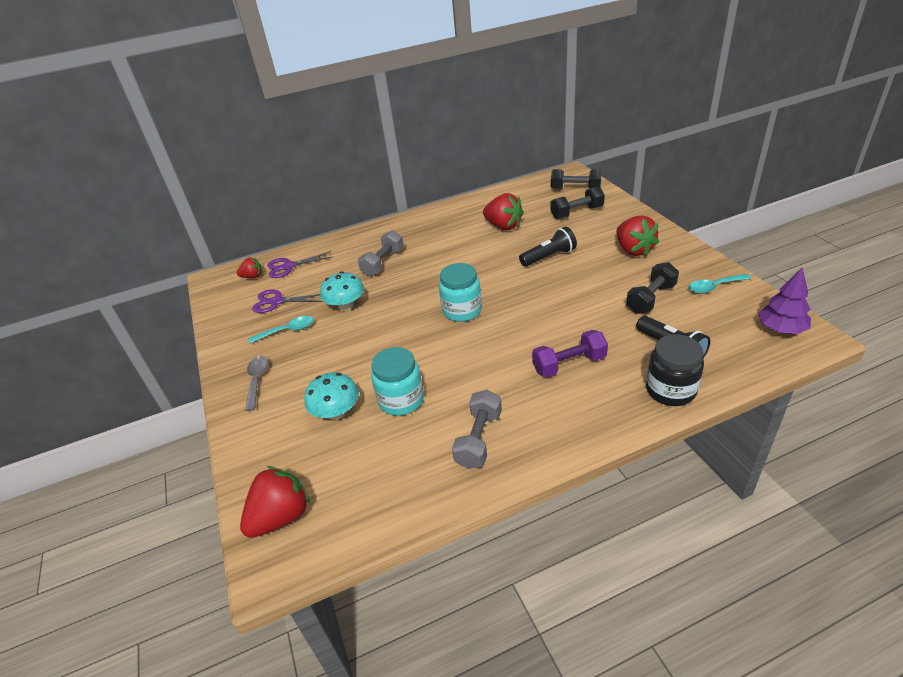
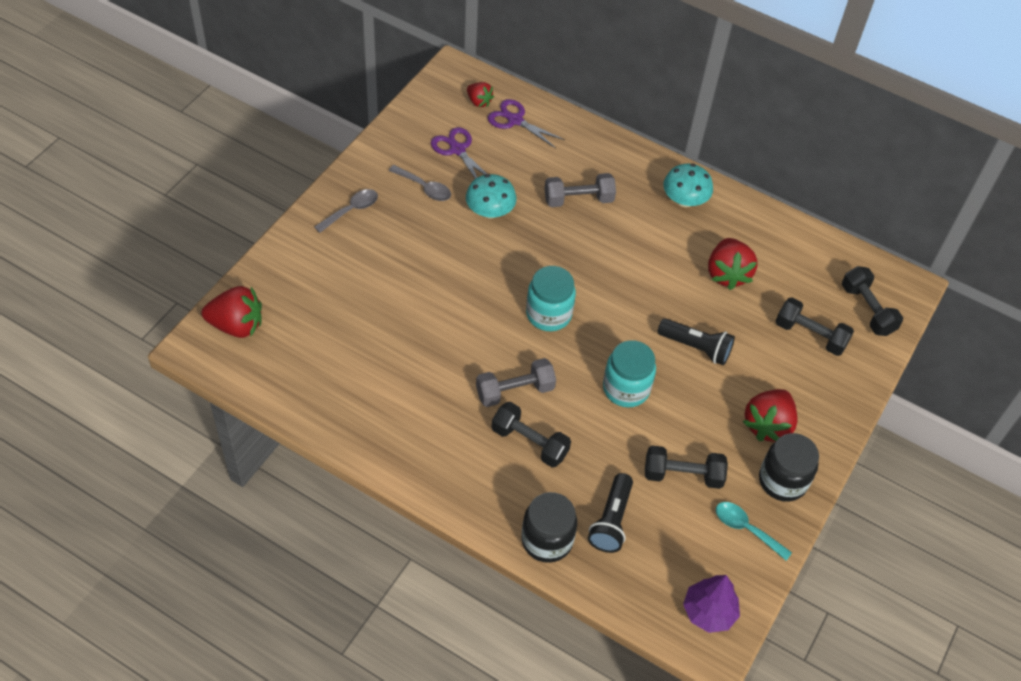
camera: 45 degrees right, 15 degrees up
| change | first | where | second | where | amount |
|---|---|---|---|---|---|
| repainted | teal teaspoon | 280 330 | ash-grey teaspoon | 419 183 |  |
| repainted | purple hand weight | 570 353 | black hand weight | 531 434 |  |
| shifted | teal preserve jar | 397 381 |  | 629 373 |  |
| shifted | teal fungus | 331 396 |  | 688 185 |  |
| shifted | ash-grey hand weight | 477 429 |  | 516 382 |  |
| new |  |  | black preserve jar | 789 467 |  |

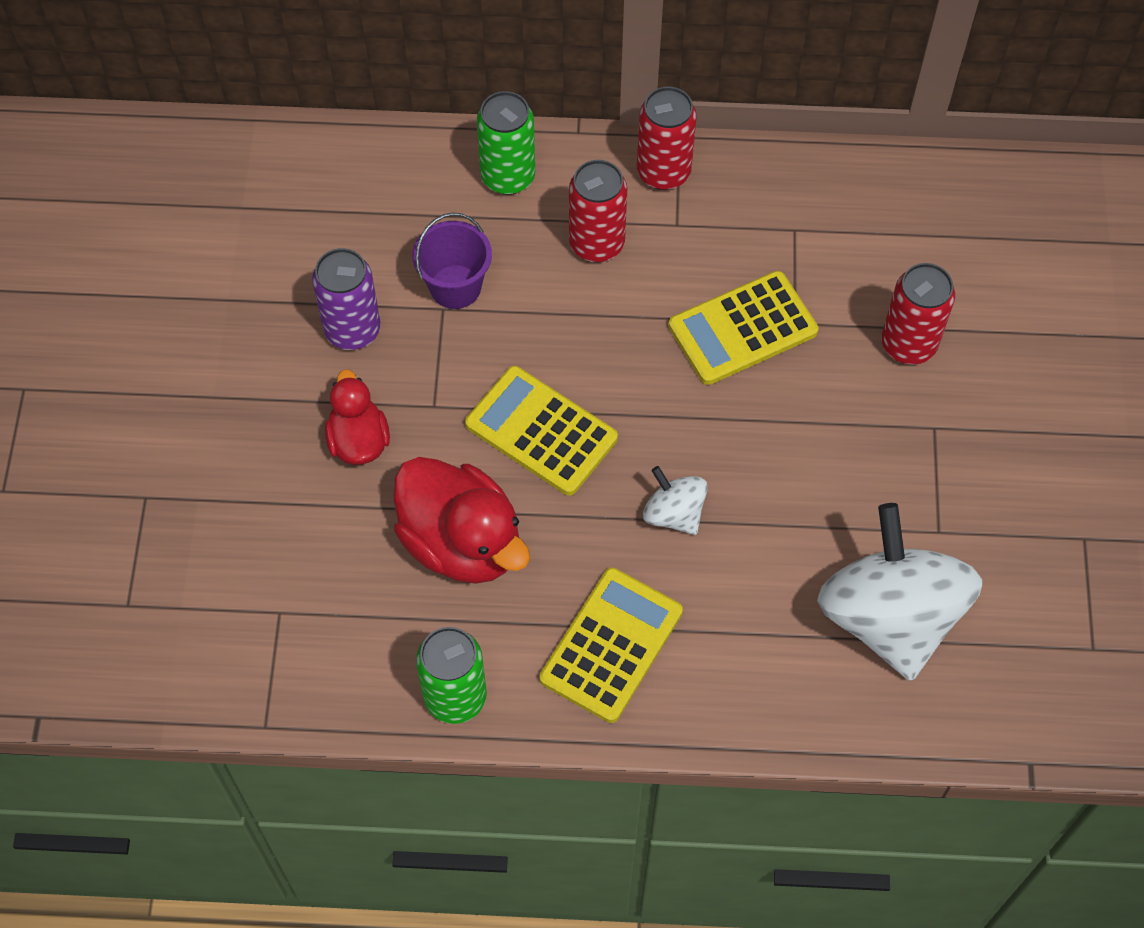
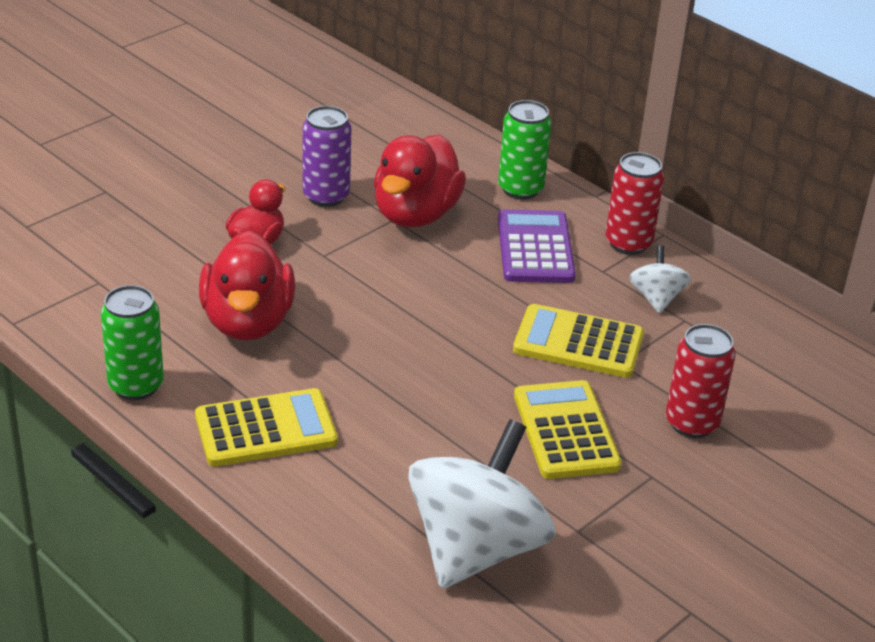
camera: 40 degrees right, 25 degrees down
| change | first | where | second | where | amount |
|---|---|---|---|---|---|
| swapped | scarlet soda can | 598 211 | purple calculator | 537 246 |  |
| swapped | purple pail | 452 260 | scarlet rubber duck | 420 181 |  |
| shifted | golden calculator | 541 430 |  | 568 429 |  |
| shifted | snow-white whirligig | 675 500 |  | 660 279 |  |

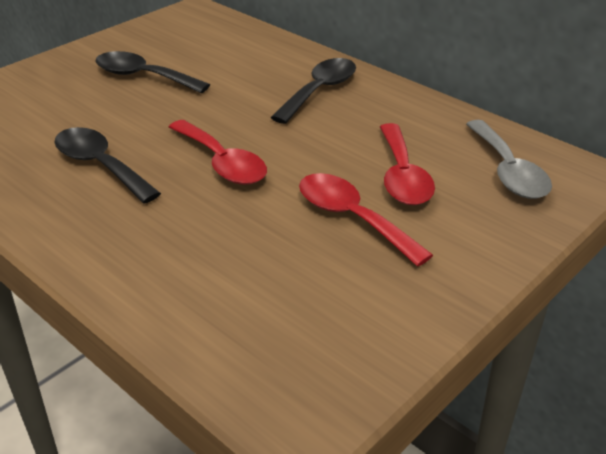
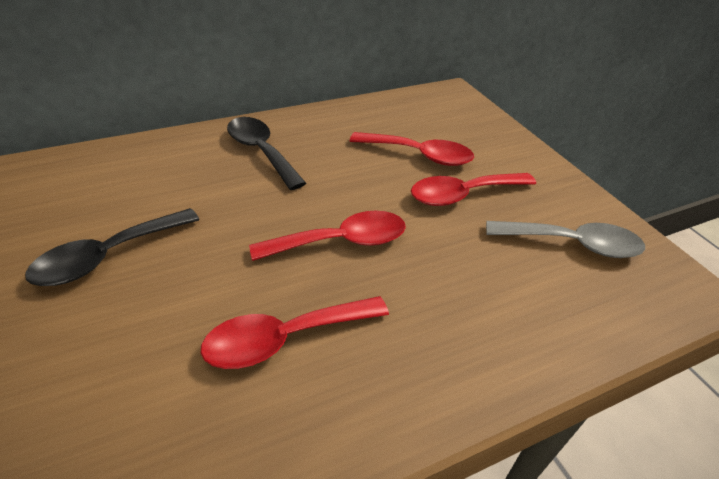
camera: 70 degrees left, 5 degrees up
| change | first | where | second | where | amount |
|---|---|---|---|---|---|
| shifted | ash-grey teaspoon | 509 159 |  | 565 239 |  |
| repainted | black teaspoon | 107 165 | scarlet teaspoon | 295 332 |  |

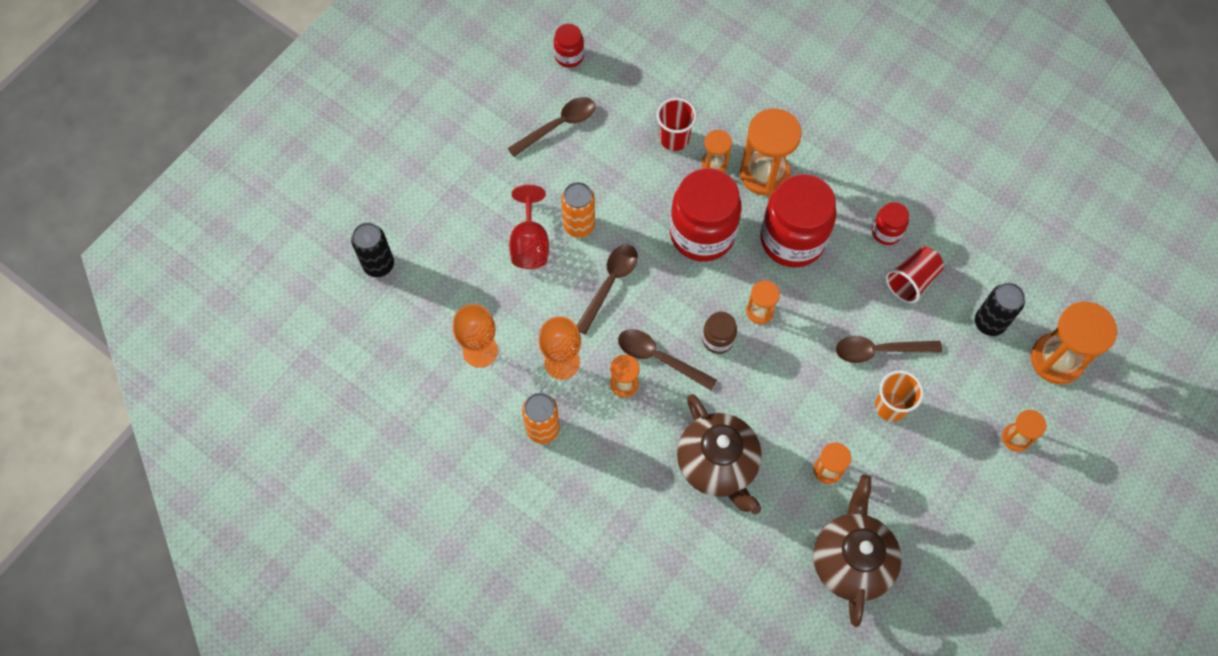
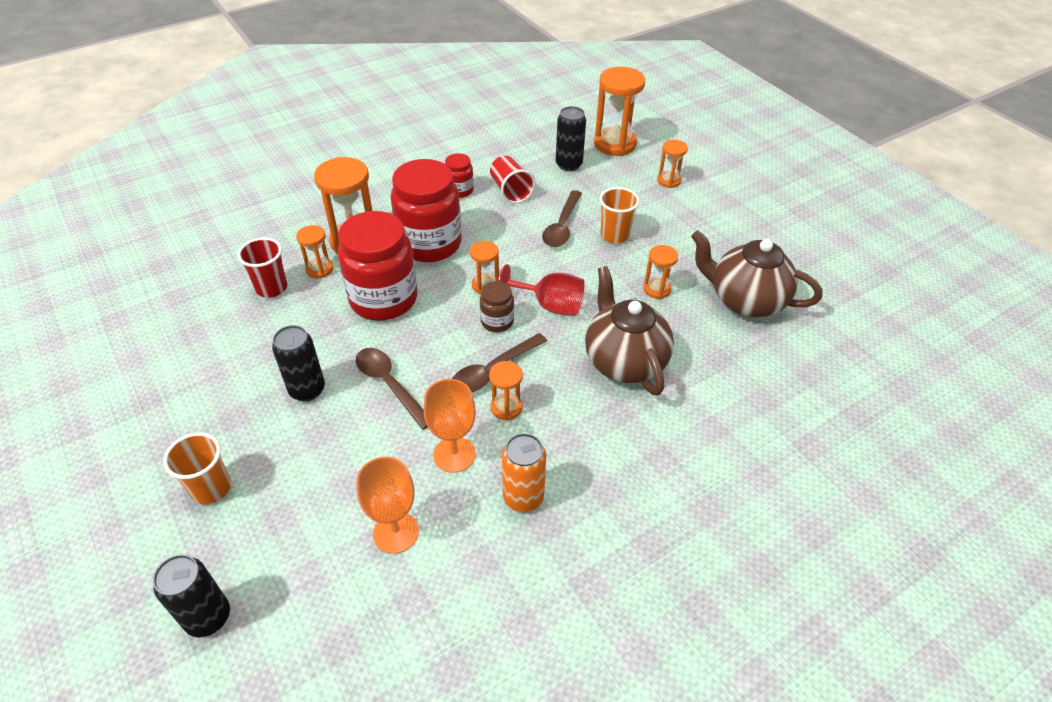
camera: 70 degrees left, 20 degrees down
| change | first | where | second | where | amount |
|---|---|---|---|---|---|
| gone | scarlet preserve jar | 569 46 |  |  |  |
| gone | dark brown teaspoon | 551 127 |  |  |  |
| repainted | orange soda can | 578 210 | black soda can | 298 363 |  |
| shifted | scarlet goblet | 529 227 |  | 541 290 |  |
| rotated | dark brown teapot | 719 454 |  | 629 331 | 105 degrees counterclockwise |
| new |  |  | orange tumbler | 197 468 |  |

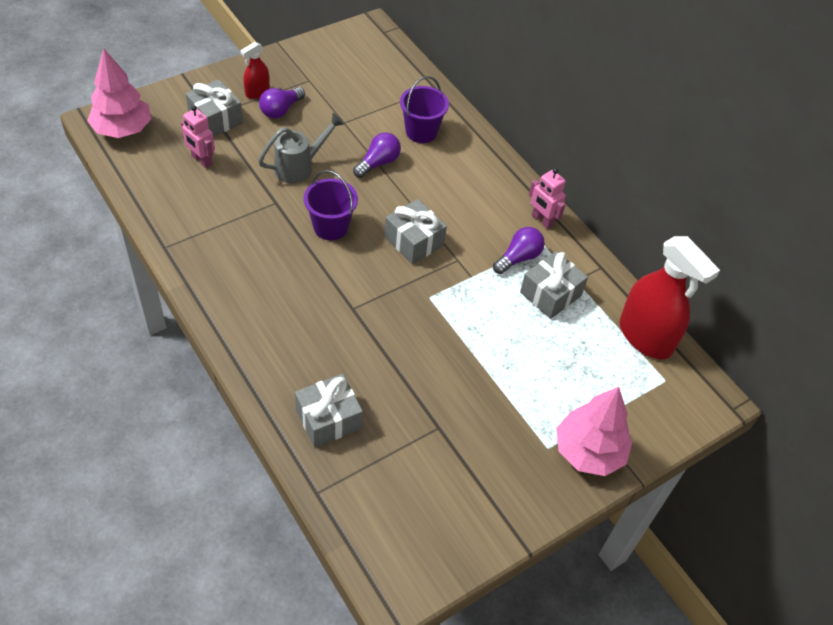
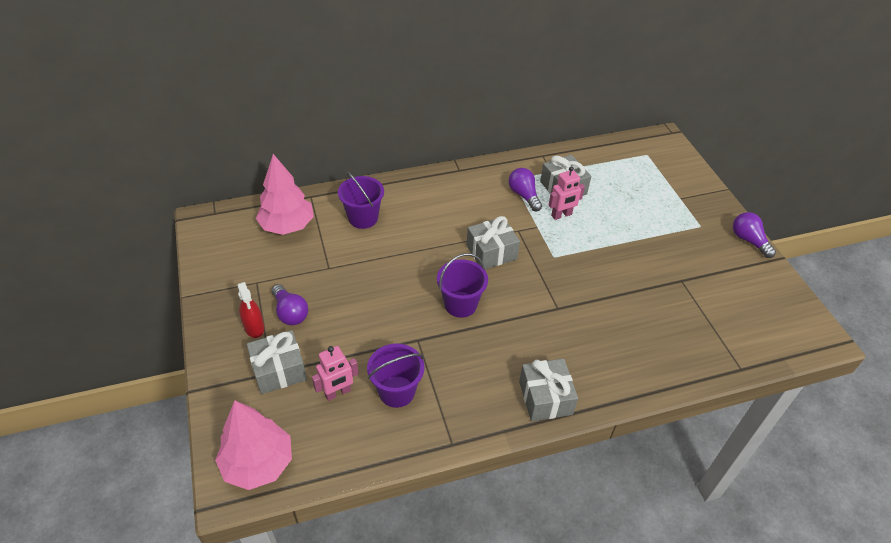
camera: 70 degrees left, 5 degrees down
| change | first | where | second | where | amount |
|---|---|---|---|---|---|
| gone | ash-grey sprinkling can | 301 148 |  |  |  |
| shifted | purple light bulb | 377 155 |  | 754 235 |  |
| shifted | rose-pink toy robot | 547 198 |  | 567 193 |  |
| gone | scarlet spray cleaner | 670 297 |  |  |  |
| shifted | ash-grey gift | 329 410 |  | 548 390 |  |
| shifted | rose-pink toy tree | 594 431 |  | 285 194 |  |
| new |  |  | purple pail | 395 376 |  |

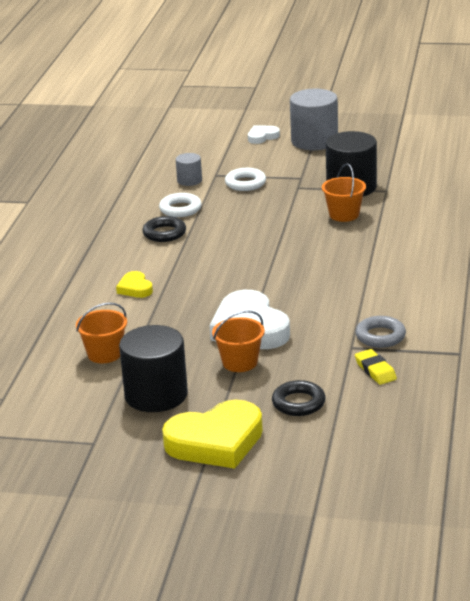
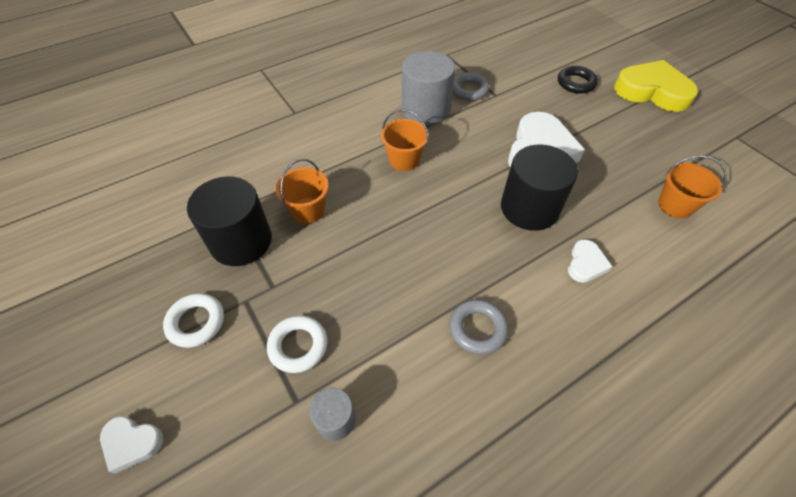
camera: 135 degrees left, 25 degrees up
| change | first | where | second | where | amount |
|---|---|---|---|---|---|
| shifted | ash-grey cylinder shape | 314 119 |  | 428 88 |  |
| shifted | snow-white hoop | 180 205 |  | 193 320 |  |
| repainted | black hoop | 164 229 | ash-grey hoop | 479 327 |  |
| repainted | golden heart shape | 134 284 | snow-white heart shape | 590 261 |  |
| shifted | orange pail | 238 341 |  | 405 140 |  |
| shifted | black cylinder shape | 153 368 |  | 539 187 |  |
| gone | golden pencil eraser | 376 367 |  |  |  |

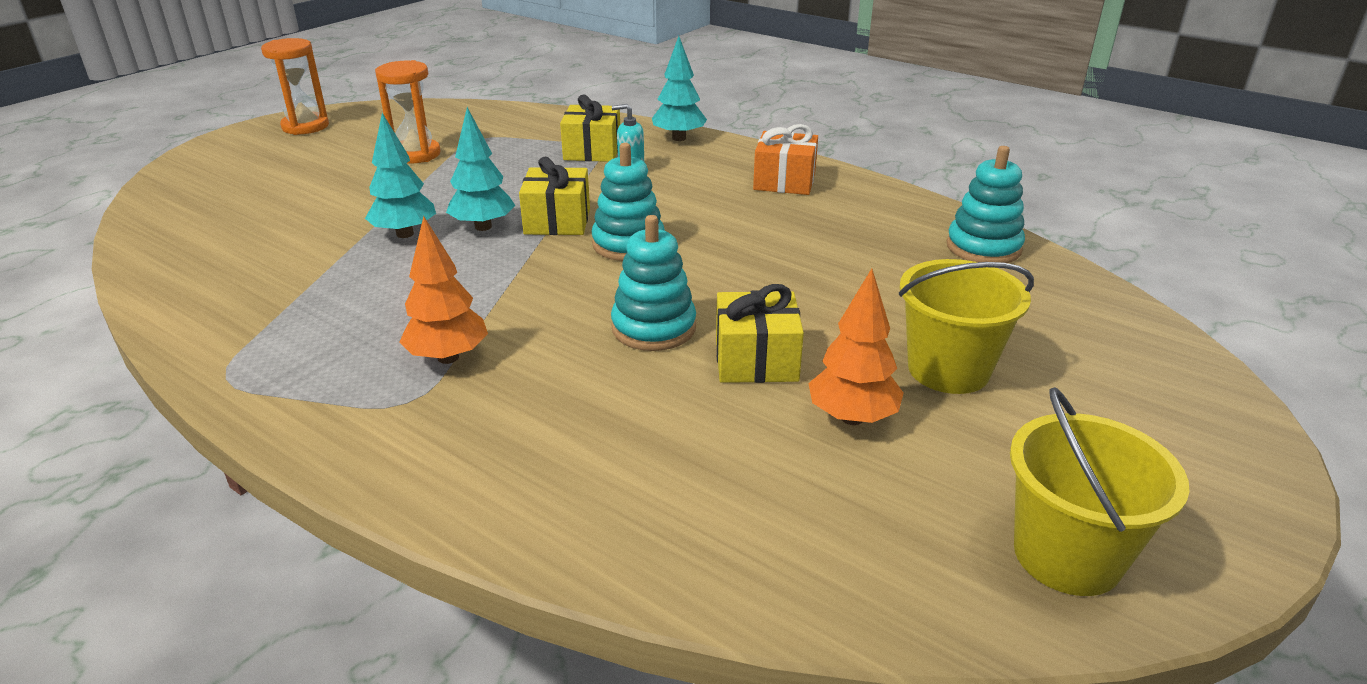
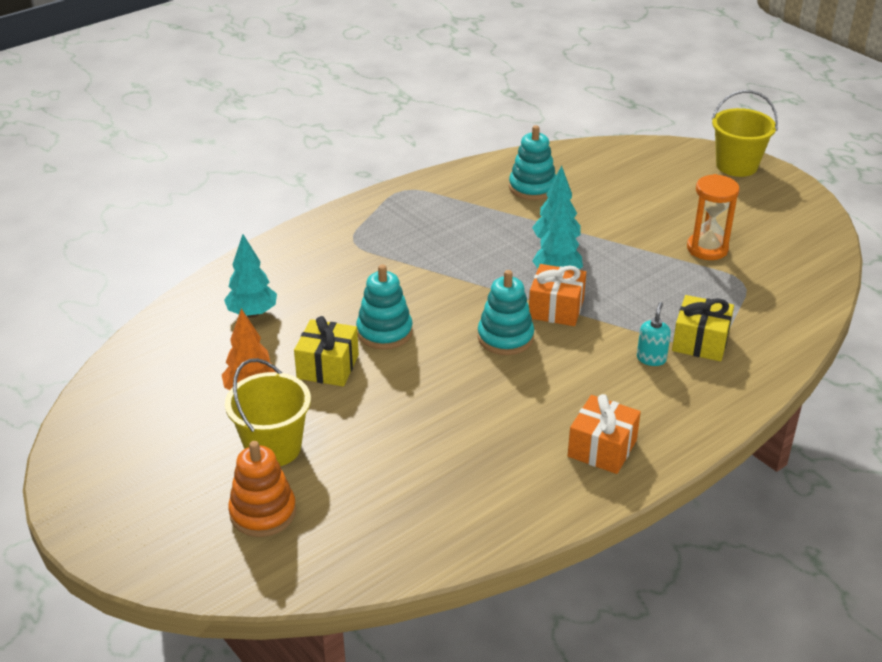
camera: 105 degrees right, 5 degrees up
| change | first | where | second | where | amount |
|---|---|---|---|---|---|
| shifted | teal toy tree | 679 88 |  | 250 276 |  |
| gone | orange sand timer | 295 86 |  |  |  |
| shifted | teal ring stacker | 985 204 |  | 532 162 |  |
| repainted | golden gift | 554 196 | orange gift | 557 295 |  |
| gone | orange toy tree | 443 290 |  |  |  |
| shifted | golden pail | 1100 491 |  | 744 133 |  |
| new |  |  | orange ring stacker | 262 489 |  |

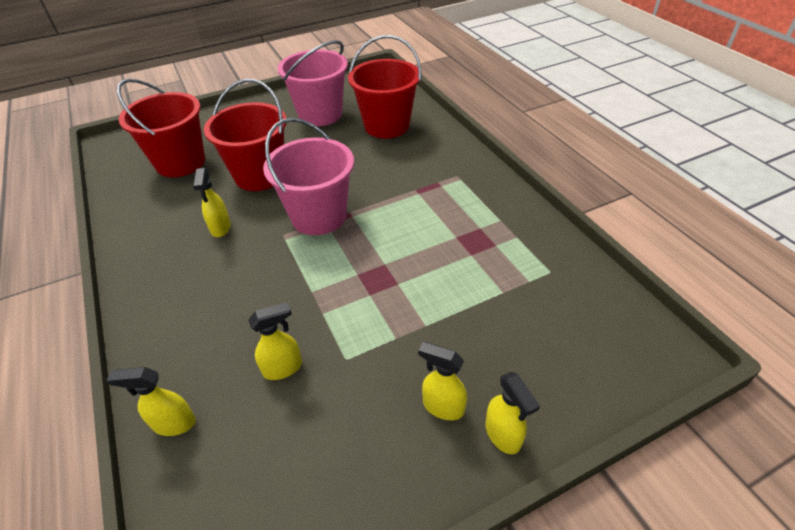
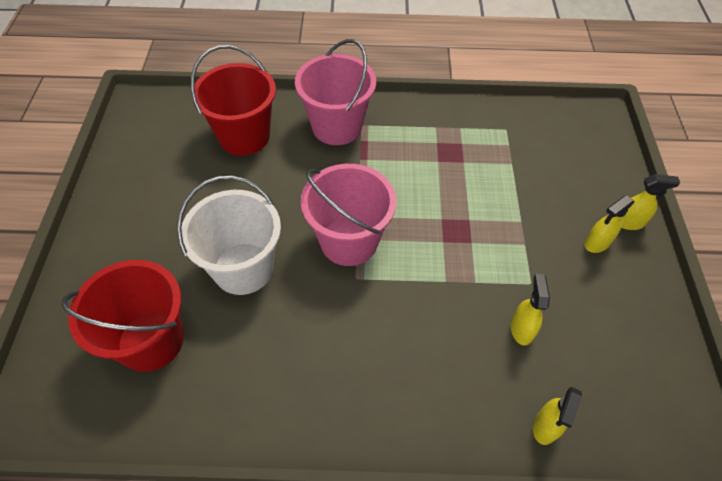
camera: 65 degrees left, 10 degrees up
| change | first | where | second | where | amount |
|---|---|---|---|---|---|
| shifted | rose-pink pail | 313 83 |  | 335 92 |  |
| repainted | scarlet pail | 245 135 | snow-white pail | 229 235 |  |
| gone | golden spray cleaner | 212 202 |  |  |  |

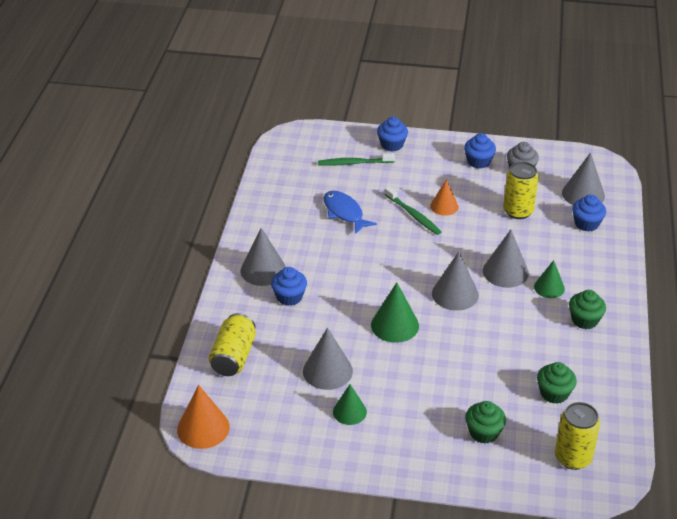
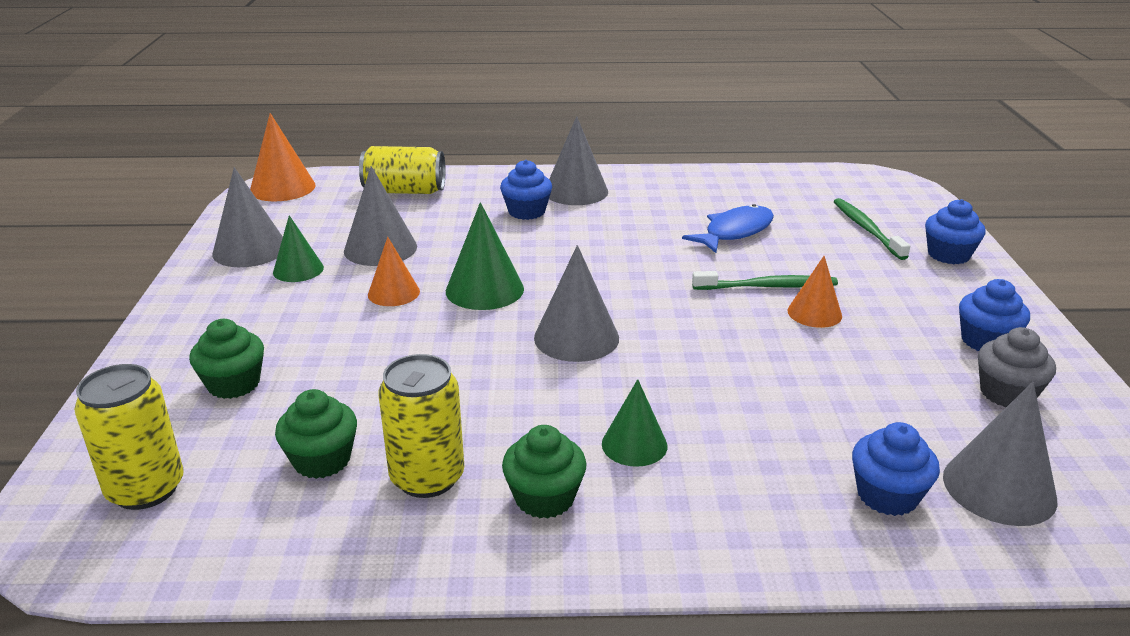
camera: 80 degrees right, 10 degrees down
| change | first | where | second | where | amount |
|---|---|---|---|---|---|
| shifted | golden soda can | 521 190 |  | 421 426 |  |
| rotated | green dental brush | 413 211 |  | 765 280 | 135 degrees counterclockwise |
| shifted | ash-grey cone shape | 506 259 |  | 248 217 |  |
| new |  |  | orange cone shape | 394 271 |  |

